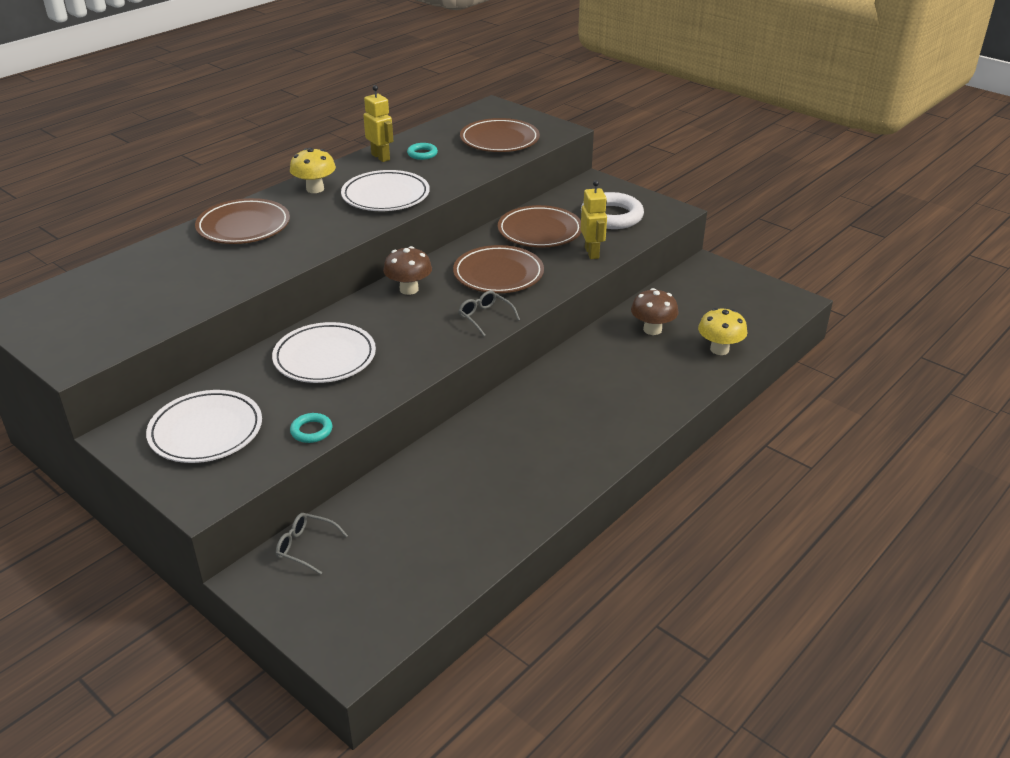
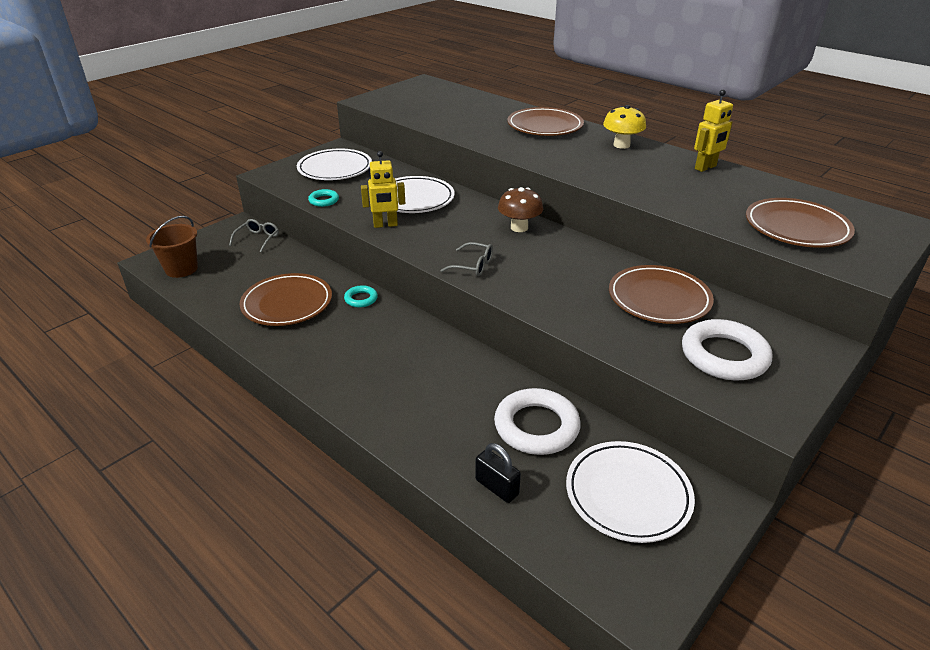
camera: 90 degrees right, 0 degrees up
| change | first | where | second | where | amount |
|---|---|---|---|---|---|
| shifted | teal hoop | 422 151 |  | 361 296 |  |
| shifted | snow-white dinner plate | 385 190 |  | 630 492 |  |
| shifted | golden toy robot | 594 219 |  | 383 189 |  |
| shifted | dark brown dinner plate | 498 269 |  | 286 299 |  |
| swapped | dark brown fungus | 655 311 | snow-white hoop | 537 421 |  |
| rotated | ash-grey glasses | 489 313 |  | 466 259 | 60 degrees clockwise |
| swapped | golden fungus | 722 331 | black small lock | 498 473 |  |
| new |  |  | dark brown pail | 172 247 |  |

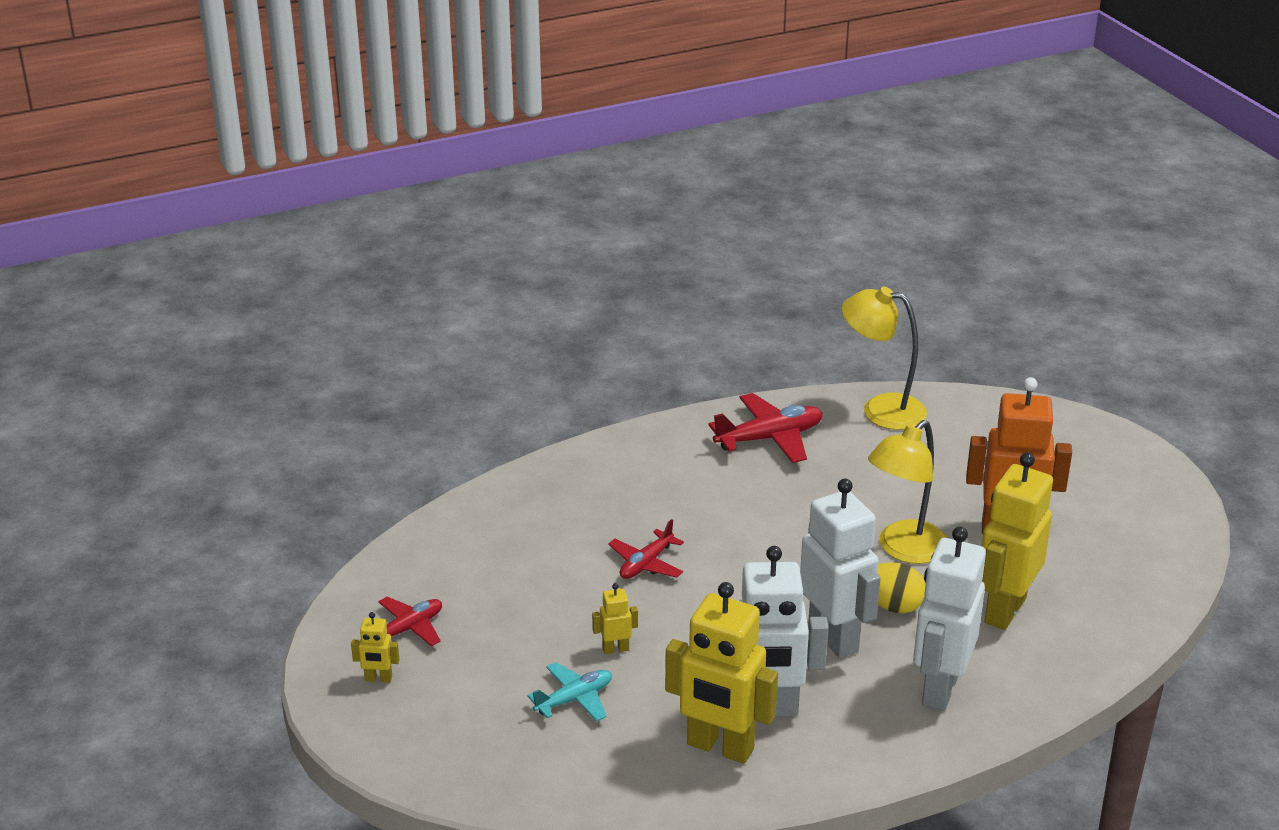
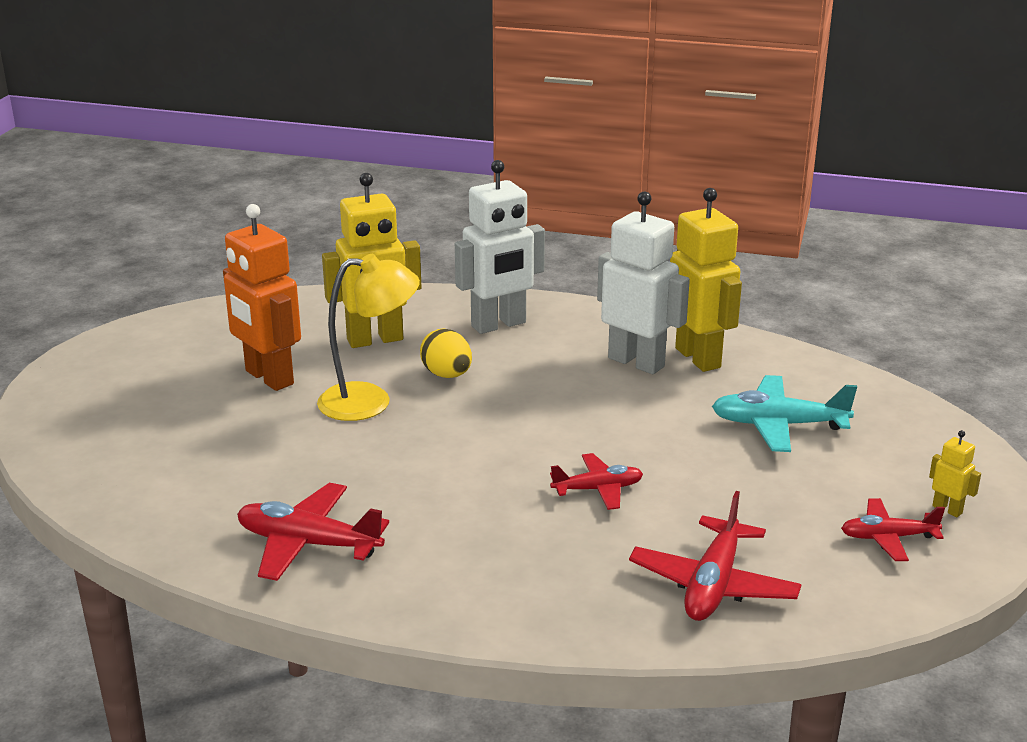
camera: 140 degrees left, 5 degrees down
| change | first | where | second | where | amount |
|---|---|---|---|---|---|
| gone | golden desk lamp | 884 358 |  |  |  |
| gone | snow-white toy robot | 840 568 |  |  |  |
| gone | golden toy robot | 615 618 |  |  |  |
| scaled | teal toy plane | 569 691 |  | 784 413 | x1.57 |
| new |  |  | scarlet toy plane | 715 556 |  |

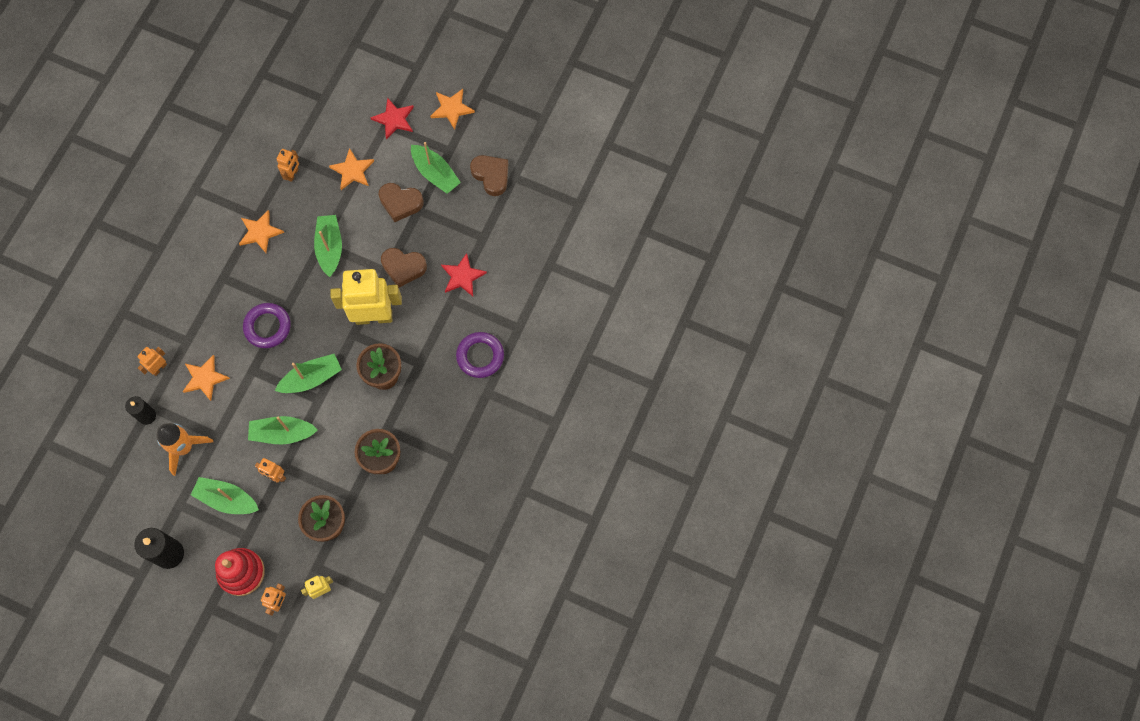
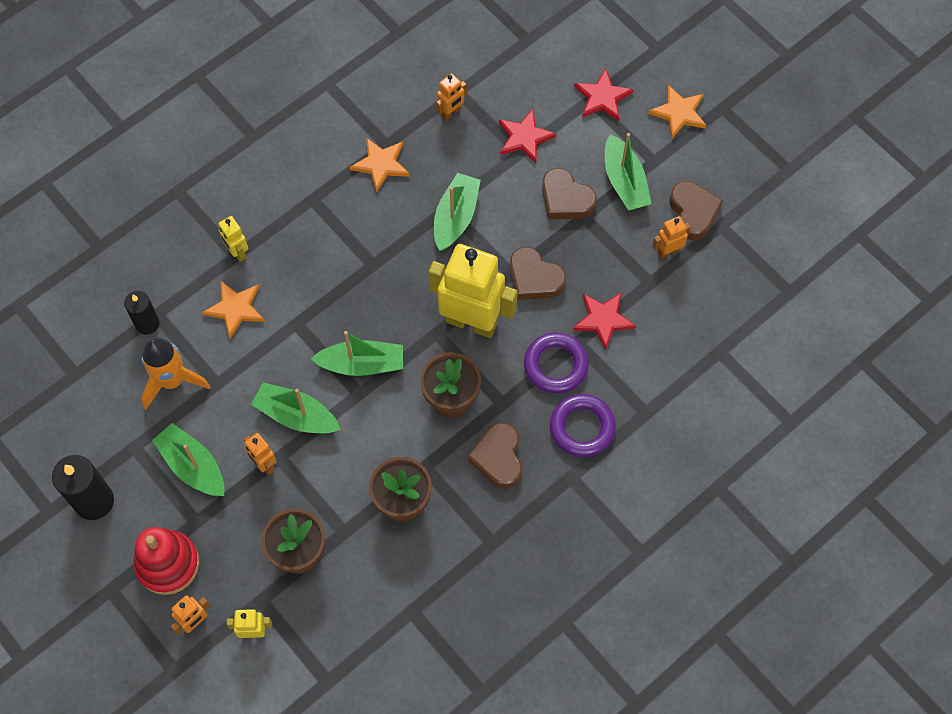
camera: 25 degrees right, 5 degrees down
| change | first | where | second | where | amount |
|---|---|---|---|---|---|
| repainted | orange star | 351 169 | scarlet star | 527 136 |  |
| shifted | purple hoop | 267 325 |  | 556 363 |  |
| shifted | orange toy robot | 152 361 |  | 671 237 |  |
| new |  |  | golden toy robot | 233 239 |  |
| new |  |  | dark brown heart shape | 495 456 |  |

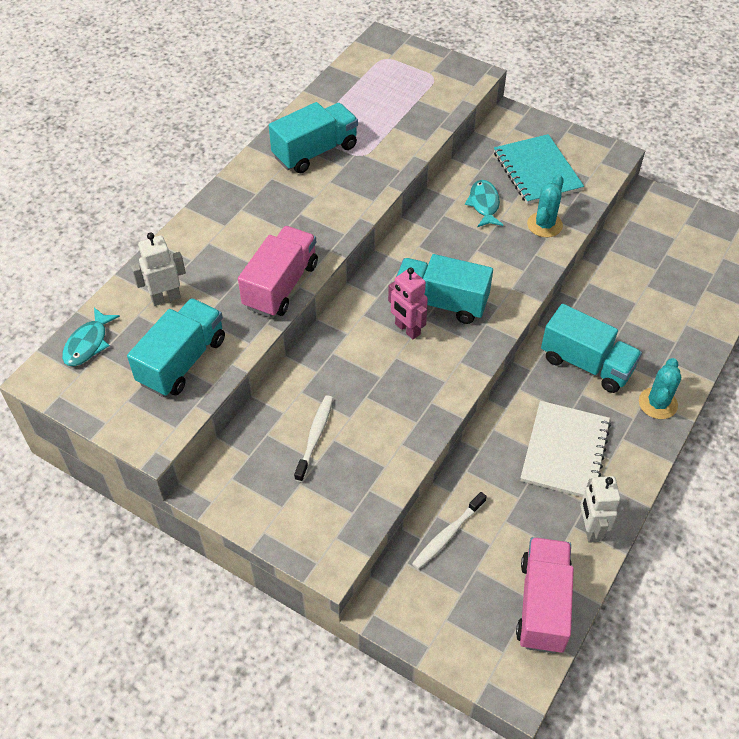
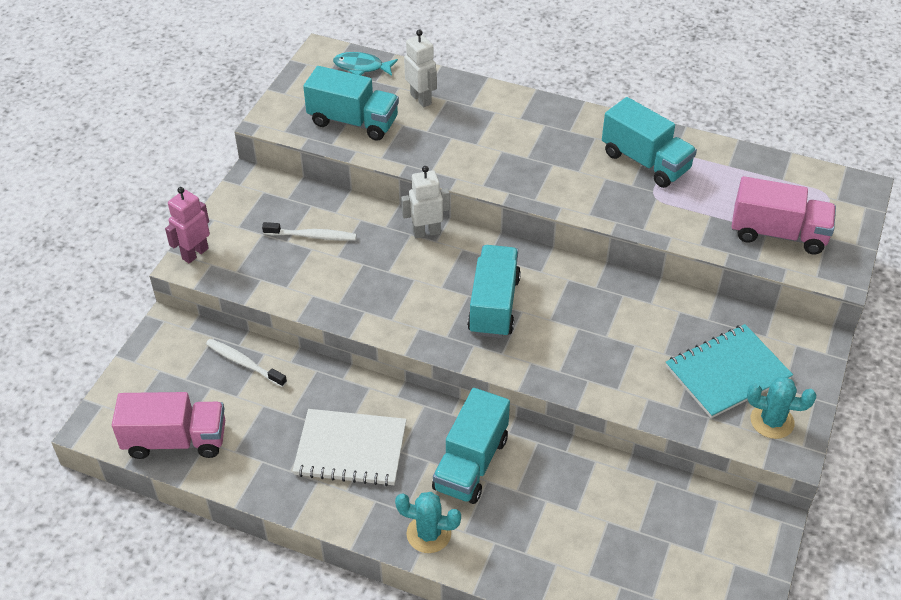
camera: 80 degrees right, 5 degrees down
| change | first | where | second | where | amount |
|---|---|---|---|---|---|
| shifted | teal prickly plant | 545 205 |  | 781 408 |  |
| gone | teal fish figure | 484 203 |  |  |  |
| shifted | rose-pink truck | 278 271 |  | 783 215 |  |
| shifted | rose-pink toy robot | 408 303 |  | 187 225 |  |
| shifted | snow-white toy robot | 600 509 |  | 425 202 |  |

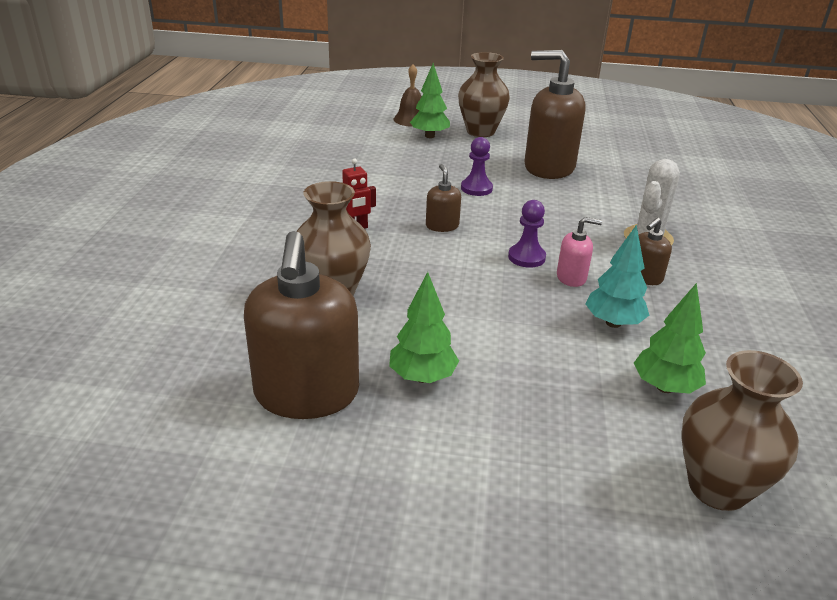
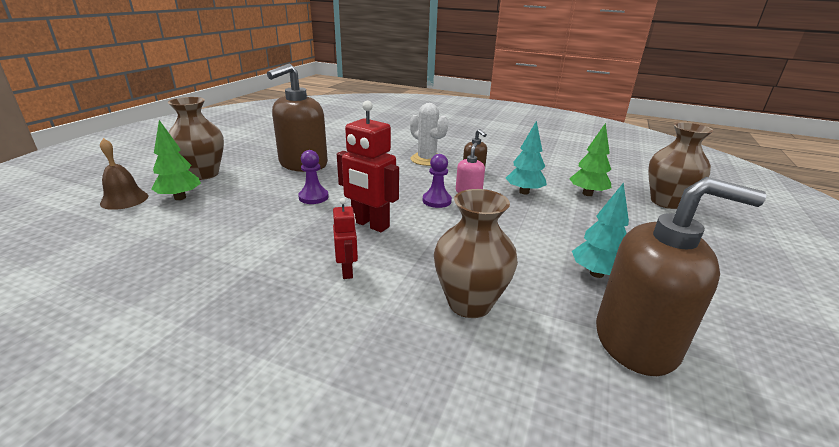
camera: 75 degrees left, 5 degrees down
| change | first | where | second | where | amount |
|---|---|---|---|---|---|
| swapped | dark brown pump bottle | 443 198 | scarlet toy robot | 368 166 |  |
| repainted | green toy tree | 424 327 | teal toy tree | 600 230 |  |

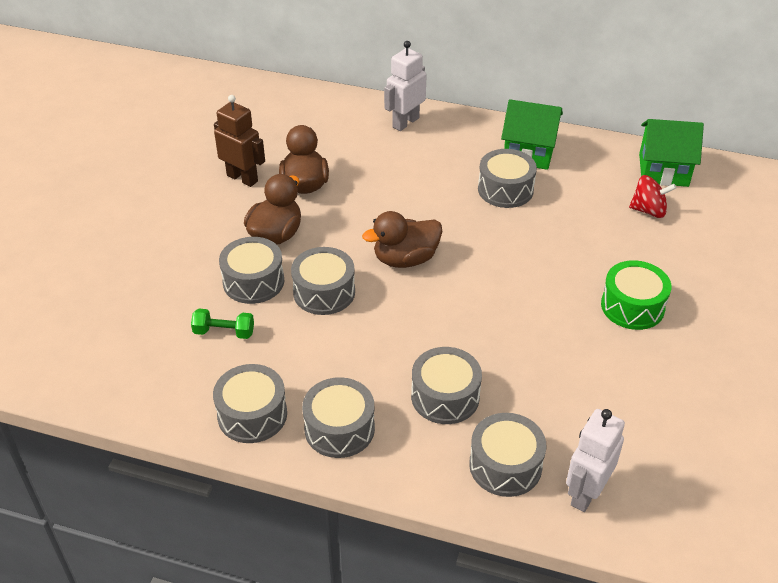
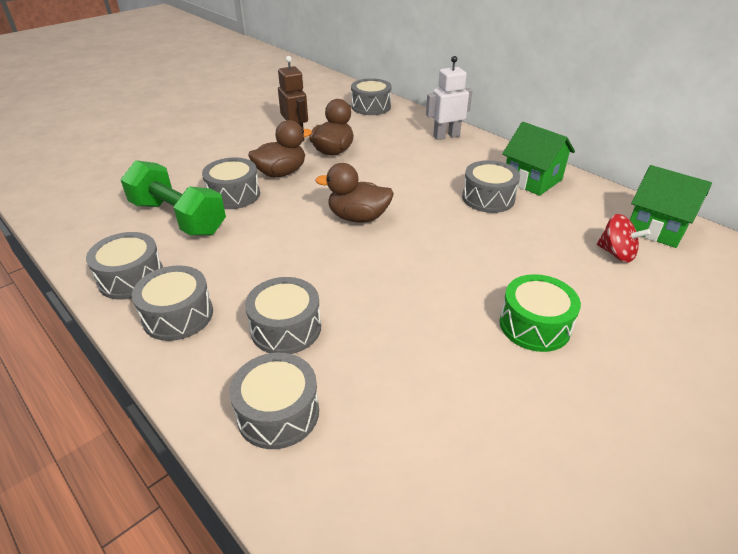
camera: 30 degrees right, 5 degrees down
| change | first | where | second | where | amount |
|---|---|---|---|---|---|
| shifted | ash-grey drum | 323 281 |  | 371 96 |  |
| scaled | green hand weight | 222 324 |  | 173 198 | x2.17 |
| gone | snow-white toy robot | 595 460 |  |  |  |

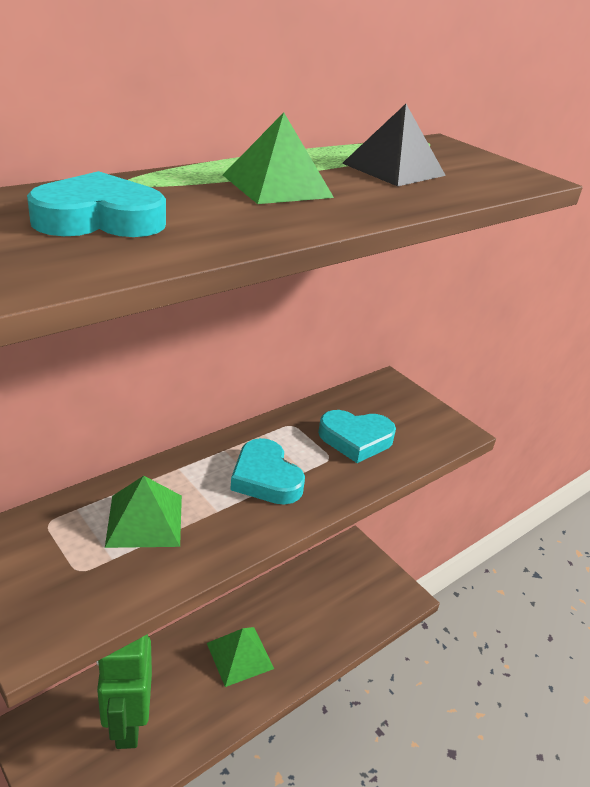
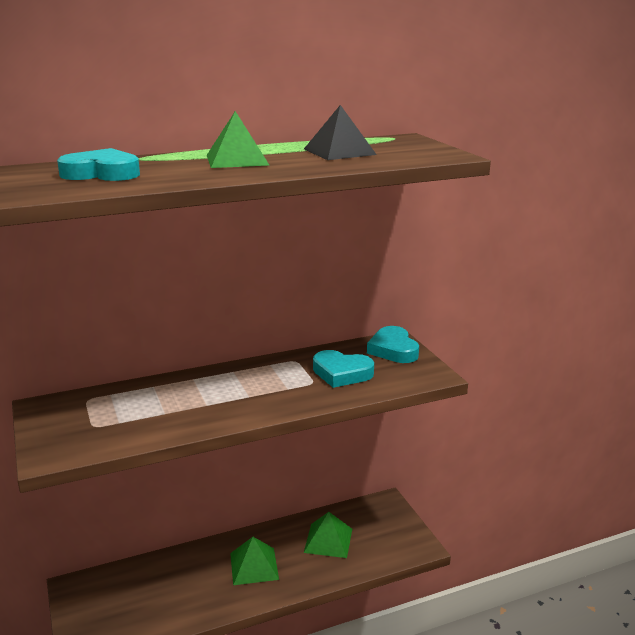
camera: 20 degrees right, 10 degrees down
| change | first | where | second | where | amount |
|---|---|---|---|---|---|
| shifted | teal heart shape | 267 471 |  | 393 344 |  |
| shifted | green pyramid shape | 143 512 |  | 328 535 |  |
| gone | green toy robot | 124 691 |  |  |  |

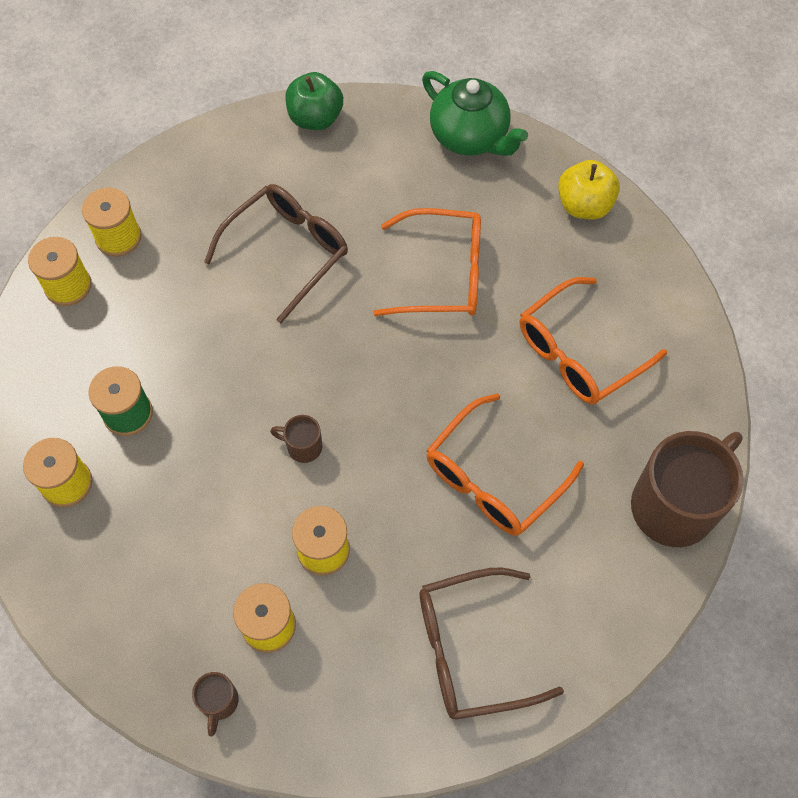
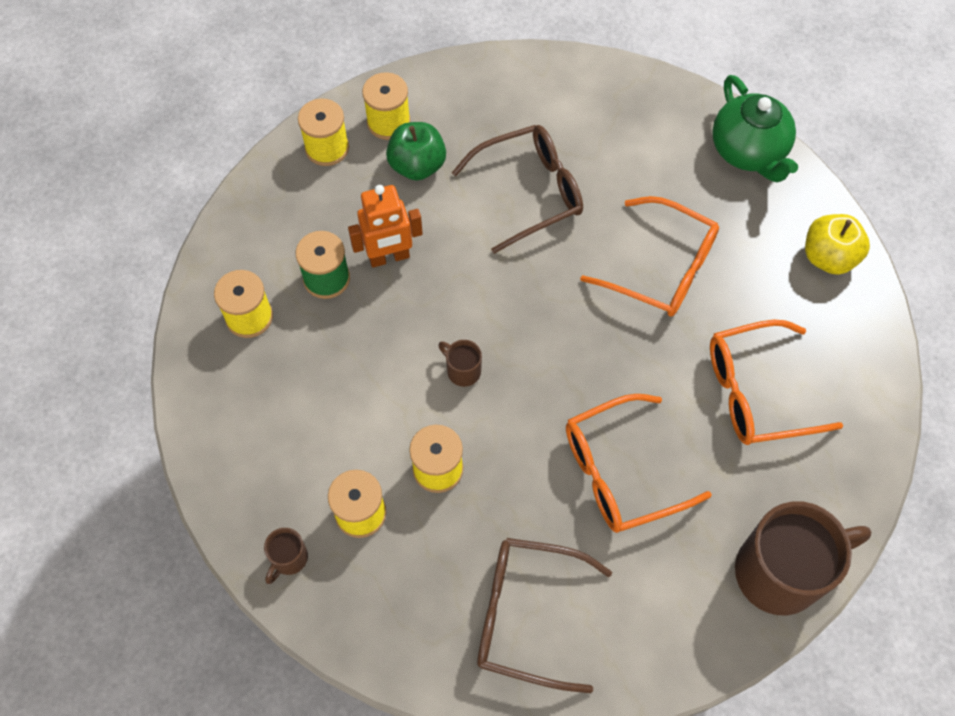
camera: 25 degrees right, 0 degrees up
| change | first | where | second | where | amount |
|---|---|---|---|---|---|
| shifted | green apple fruit | 314 101 |  | 416 151 |  |
| new |  |  | orange toy robot | 385 226 |  |

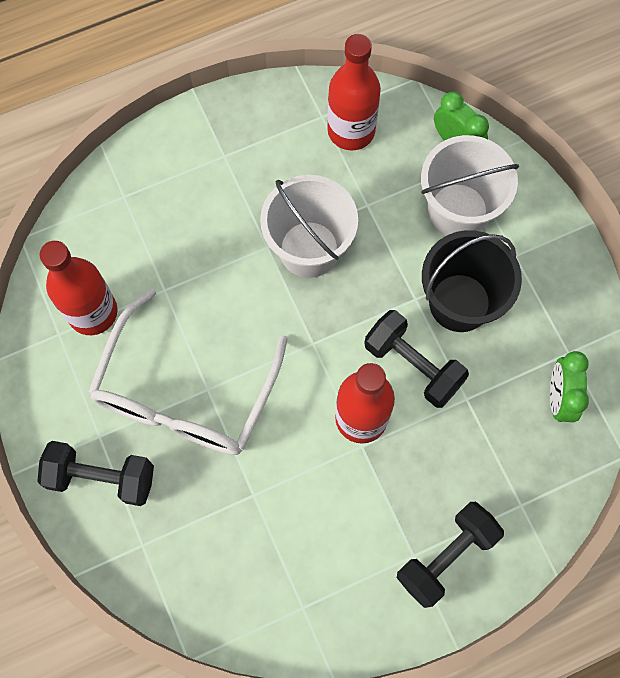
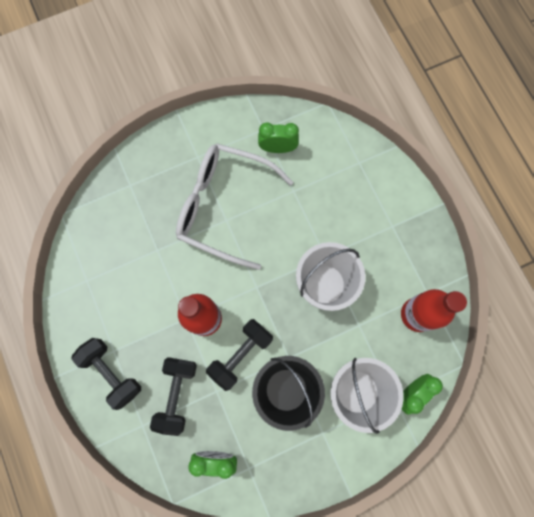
camera: 90 degrees right, 5 degrees up
| change | first | where | second | where | amount |
|---|---|---|---|---|---|
| swapped | scarlet flask | 79 288 | green bedside clock | 278 138 |  |
| shifted | black hand weight | 95 473 |  | 173 396 |  |

